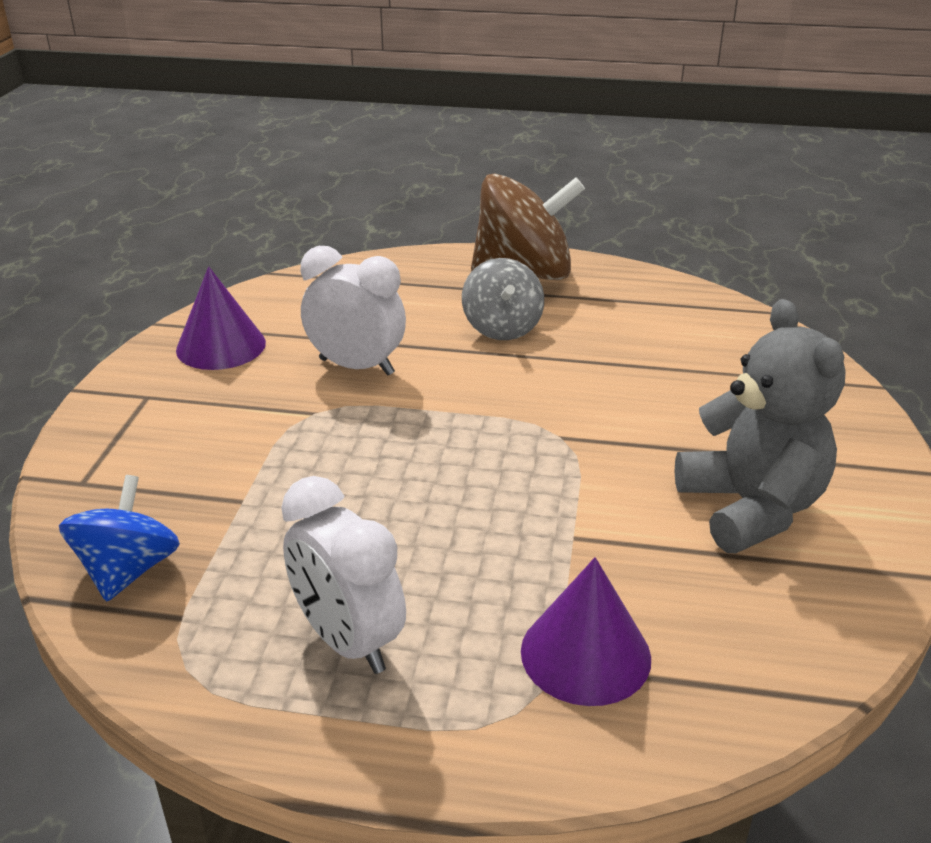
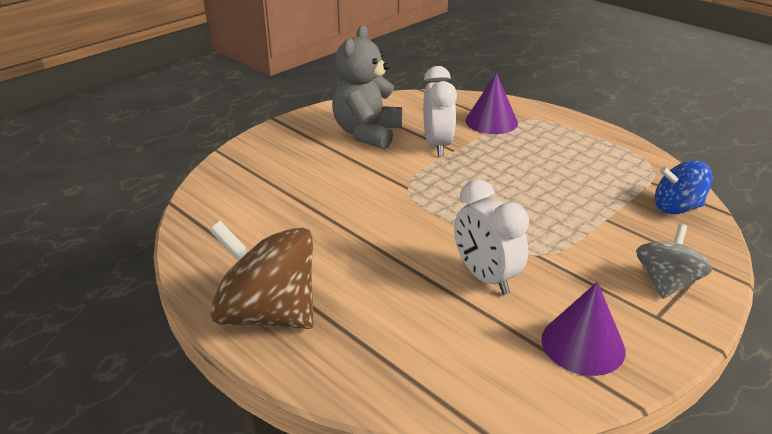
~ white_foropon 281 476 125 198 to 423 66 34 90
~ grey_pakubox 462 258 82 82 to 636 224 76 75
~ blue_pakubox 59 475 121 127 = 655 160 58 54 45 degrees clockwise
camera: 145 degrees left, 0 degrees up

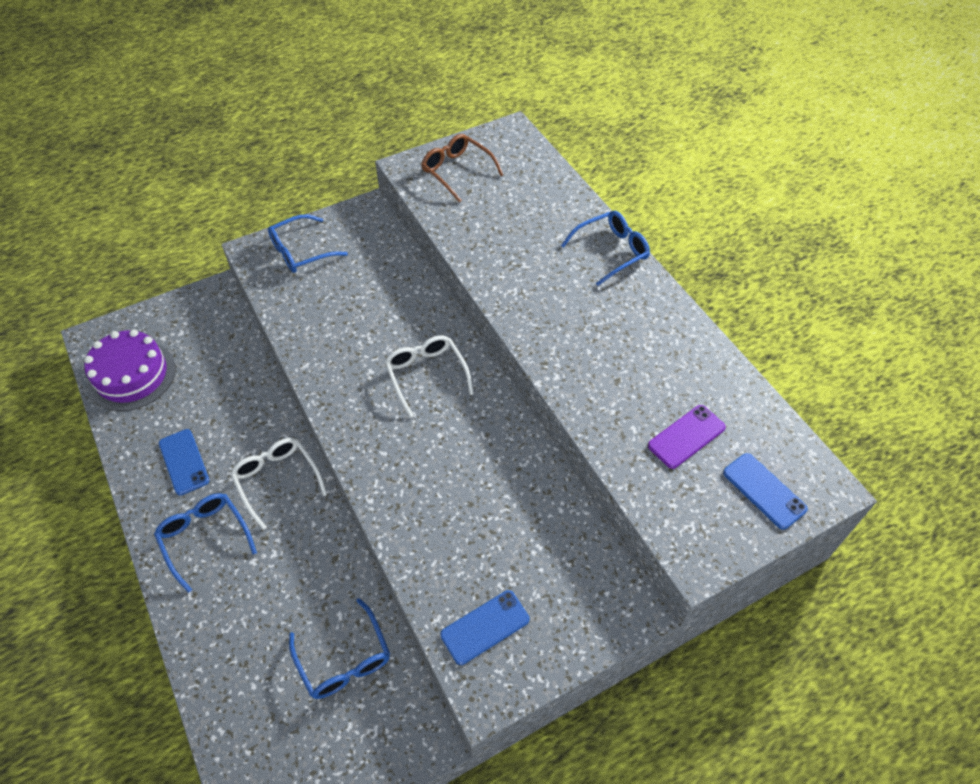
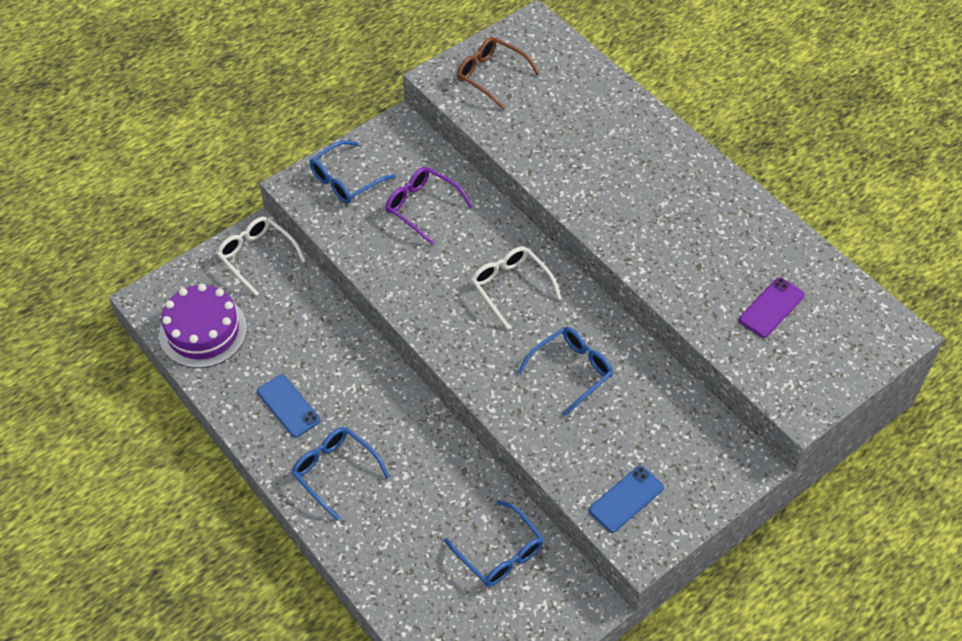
- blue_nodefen 723 453 85 77
+ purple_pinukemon 386 167 87 78
~ white_pinukemon 230 438 97 92 to 217 217 89 79
~ blue_pinukemon 561 211 89 75 to 517 327 96 90
camera: 10 degrees left, 0 degrees up

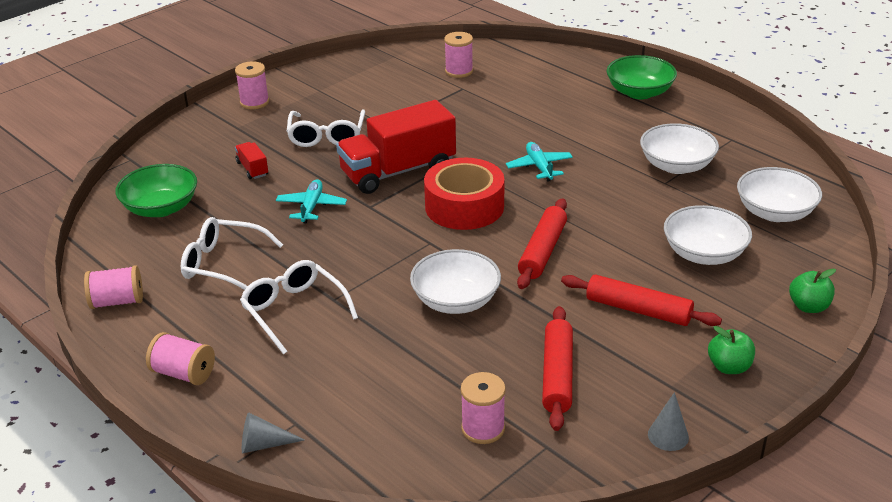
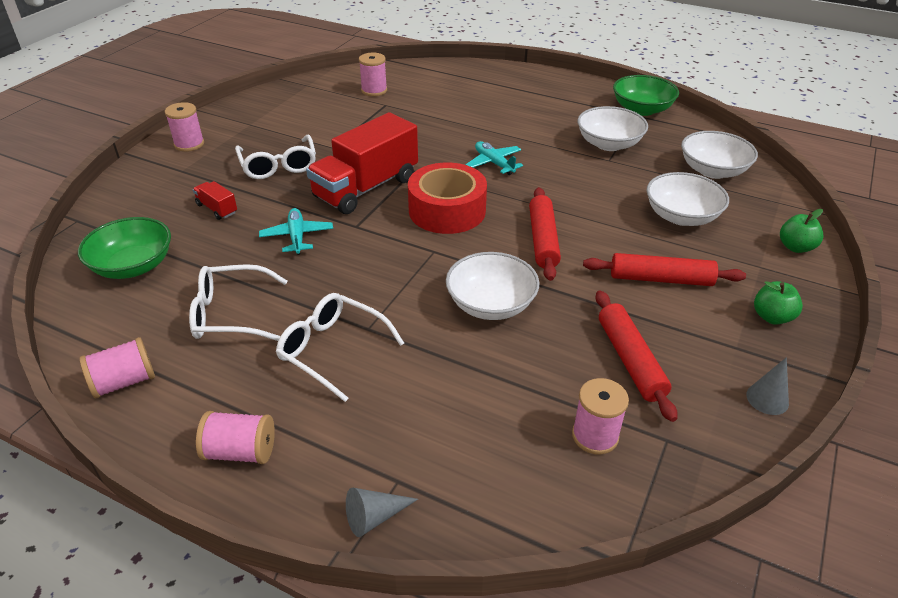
~ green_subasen 607 55 70 44 to 613 75 66 41
camera: 20 degrees left, 5 degrees up

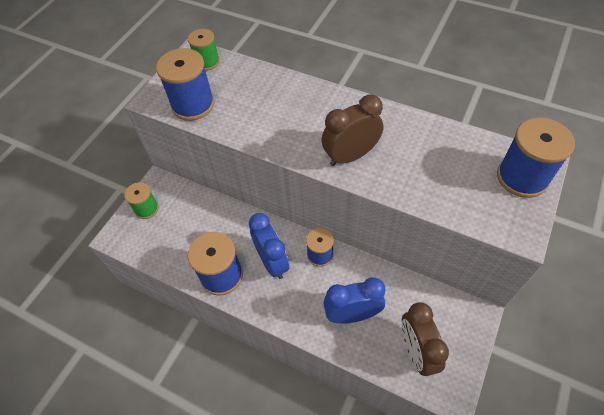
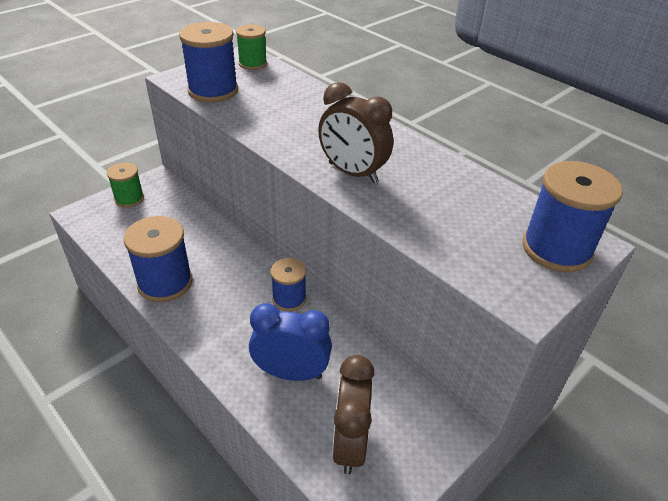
- blue_foropon 249 213 40 66
~ brown_foropon 322 94 62 72 = 318 82 75 101 135 degrees counterclockwise
camera: 15 degrees right, 15 degrees down

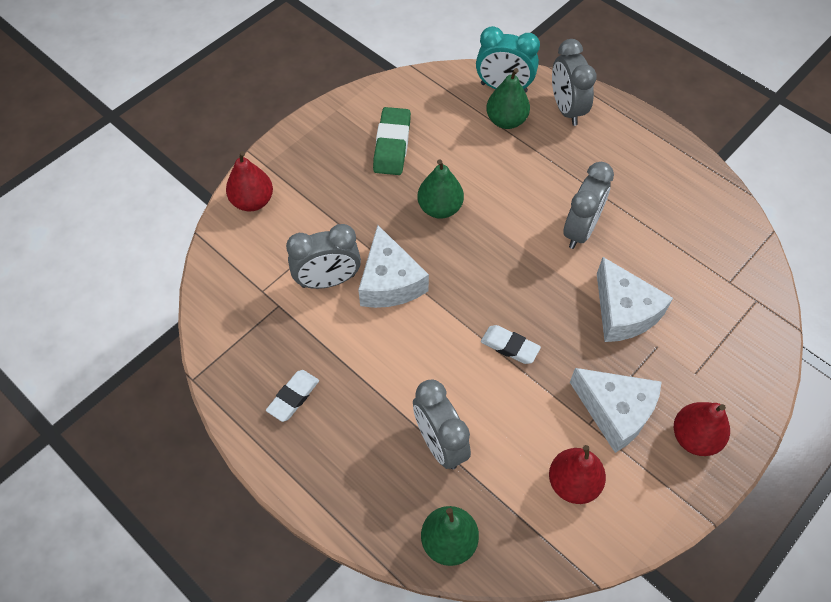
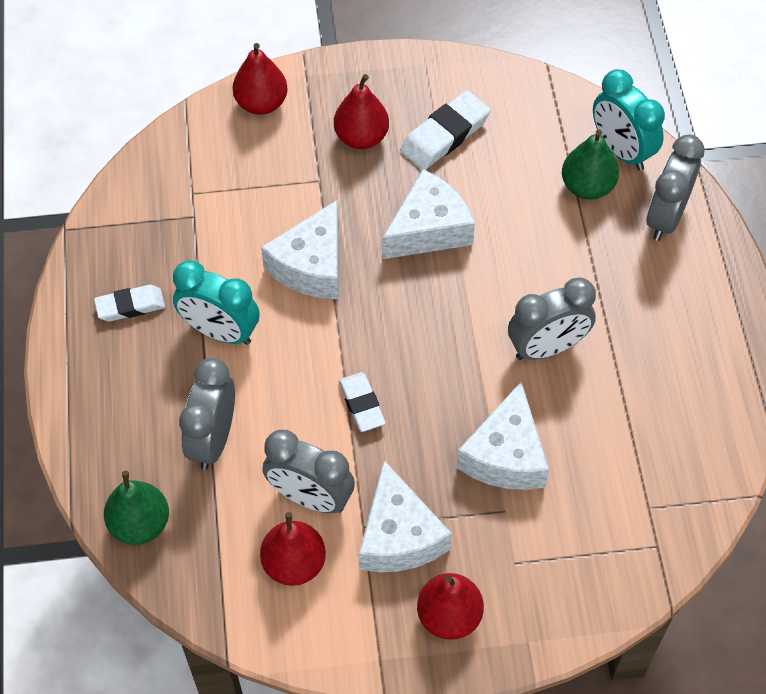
+ turquoise_foropon 173 260 87 85
+ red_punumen 334 74 55 75
~ grey_foropon 286 224 75 65 to 263 430 92 83
~ green_punumen 418 159 46 60 to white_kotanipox 382 169 93 90
~ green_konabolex 373 107 38 68 to white_konabolex 400 91 91 79
camera: 40 degrees right, 0 degrees up

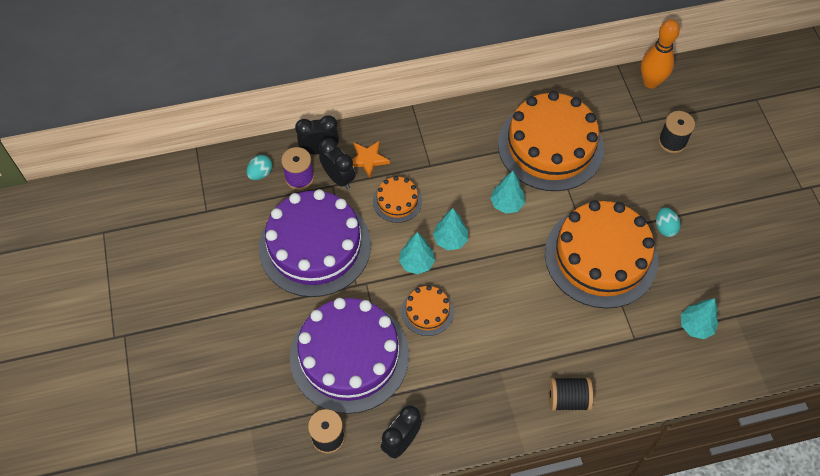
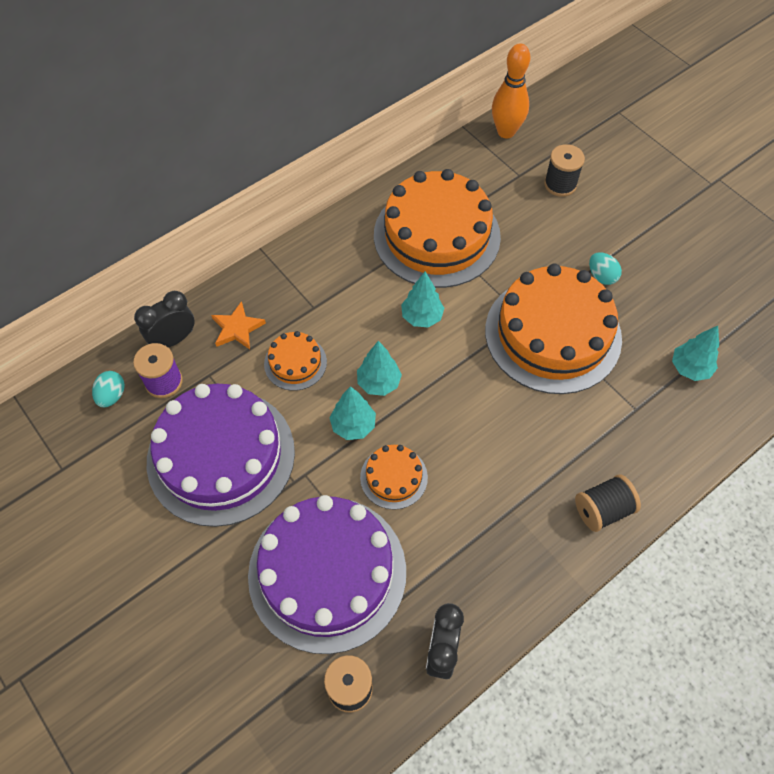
- black_foropon 319 138 37 51
camera: 25 degrees left, 0 degrees up

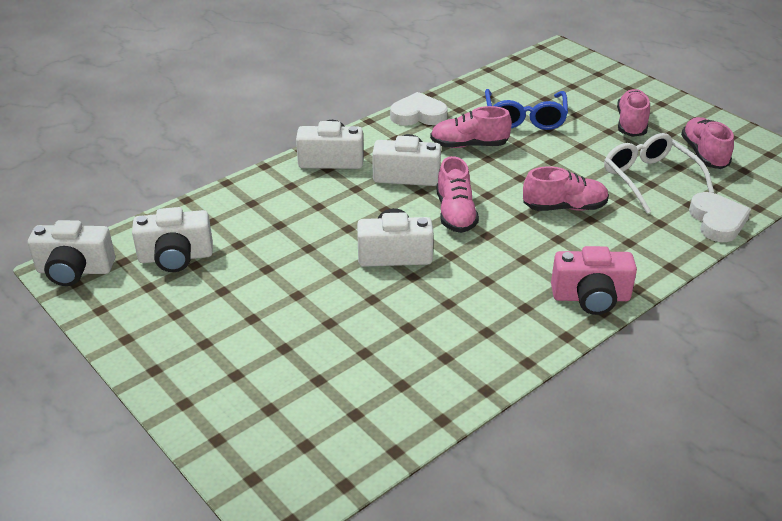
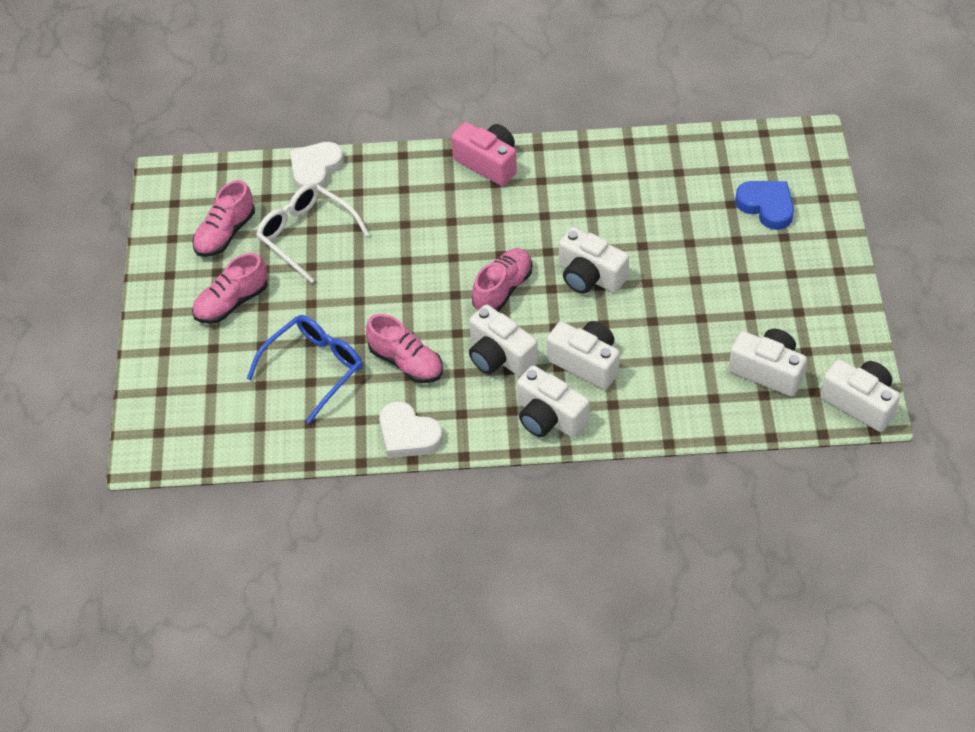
- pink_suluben 523 166 86 45
+ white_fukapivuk 547 321 73 68
+ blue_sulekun 735 181 59 49
~ white_pinukemon 604 133 110 80 = 256 183 114 101 120 degrees clockwise
camera: 140 degrees left, 15 degrees up

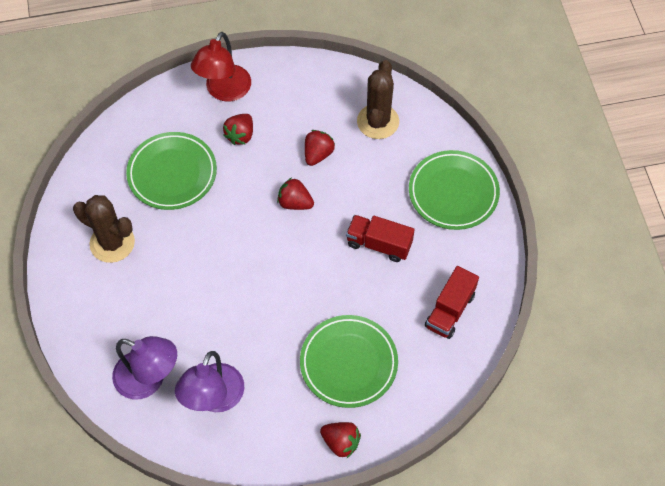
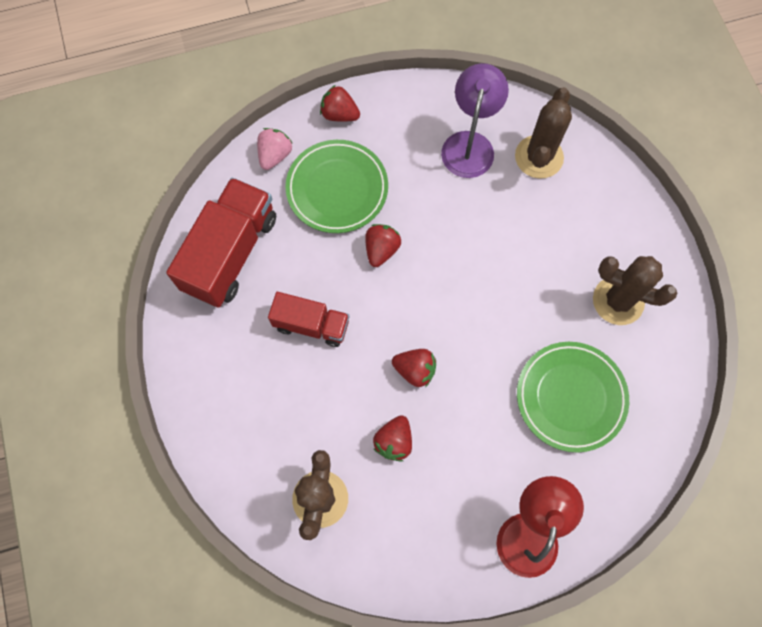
- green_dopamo 409 150 91 80
+ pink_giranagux 257 128 36 42
~ red_giranagux 223 114 30 31 to 365 224 36 43
~ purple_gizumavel 112 336 65 63 to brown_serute 515 87 57 92
~ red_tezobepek 425 266 54 73 = 166 178 110 130 x1.67
camera: 175 degrees right, 10 degrees up

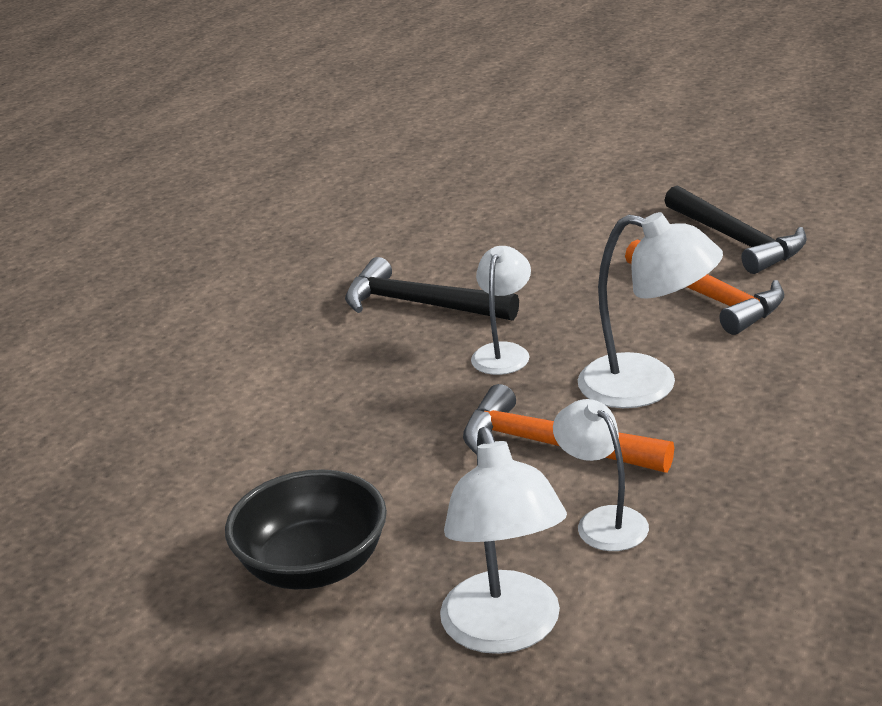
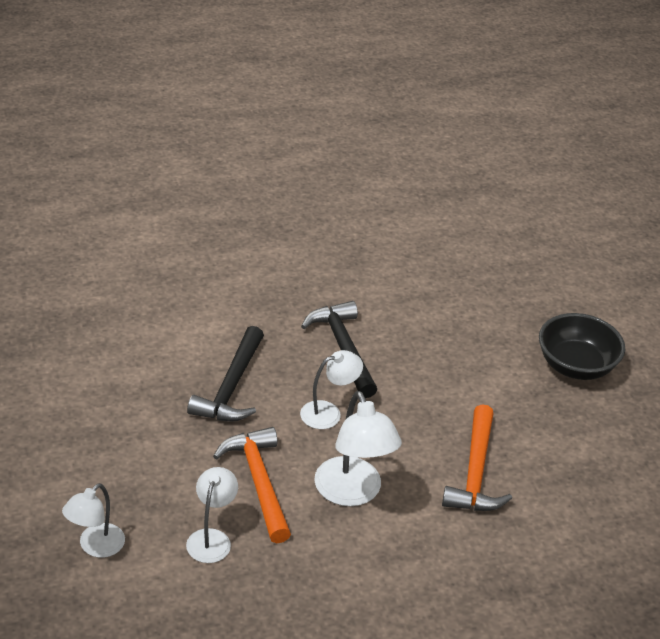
~ black_subasen 225 469 162 120 to 539 313 86 67
~ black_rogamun 664 186 143 88 to 187 326 77 96
~ white_gizumavel 440 427 127 227 = 62 483 63 75 x0.63
camera: 40 degrees right, 10 degrees up

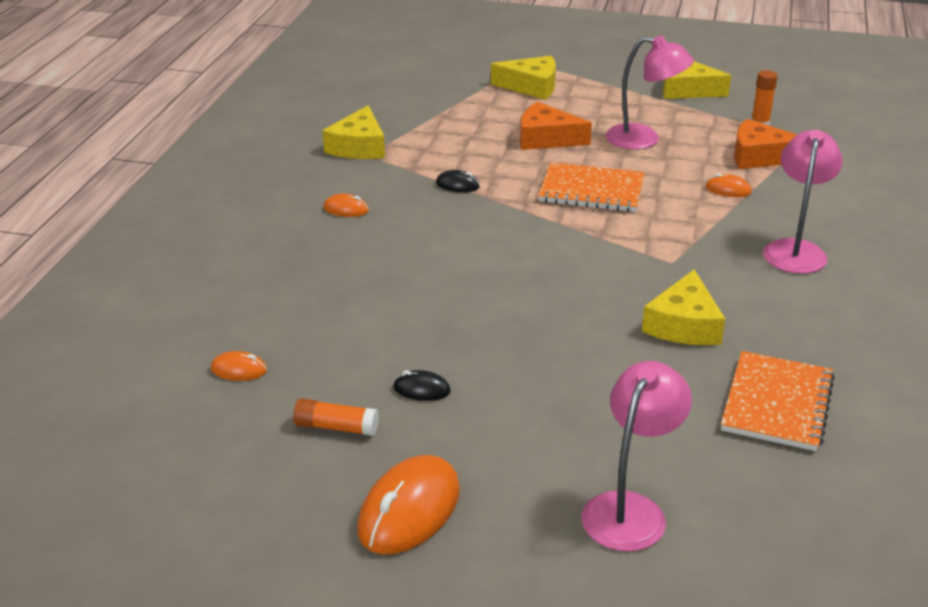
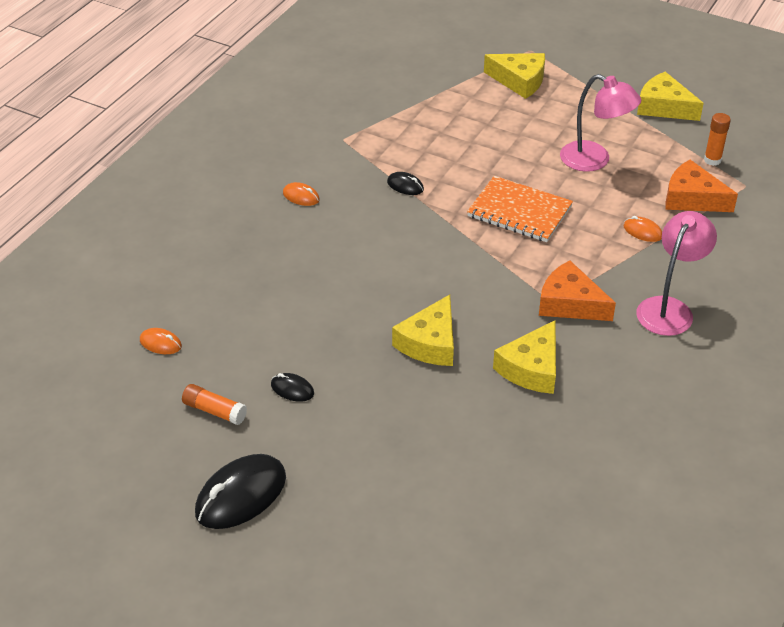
- pink_gizumavel 582 361 110 191
- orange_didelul 721 351 114 100
~ yellow_kotanipox 323 105 62 54 to 392 294 62 72
~ orange_kotanipox 520 102 72 48 to 539 260 77 61
~ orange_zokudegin 357 455 103 99 to black_zokudegin 195 454 91 75
camera: 15 degrees right, 10 degrees up

